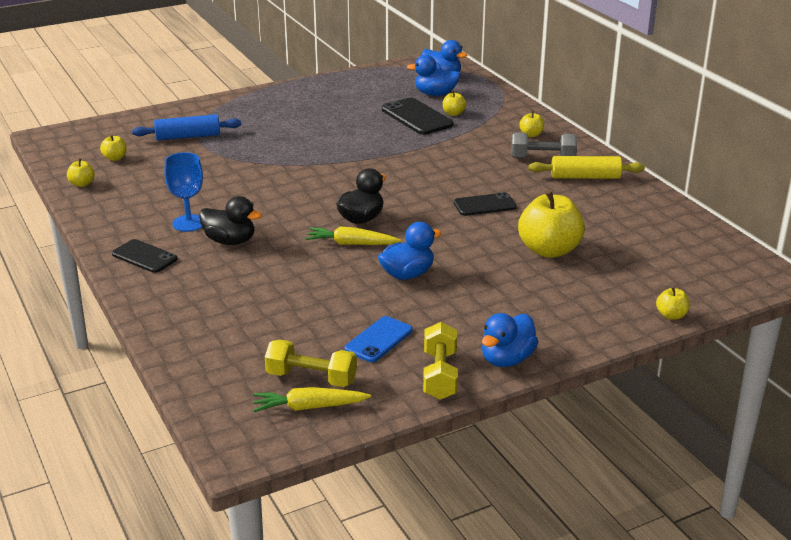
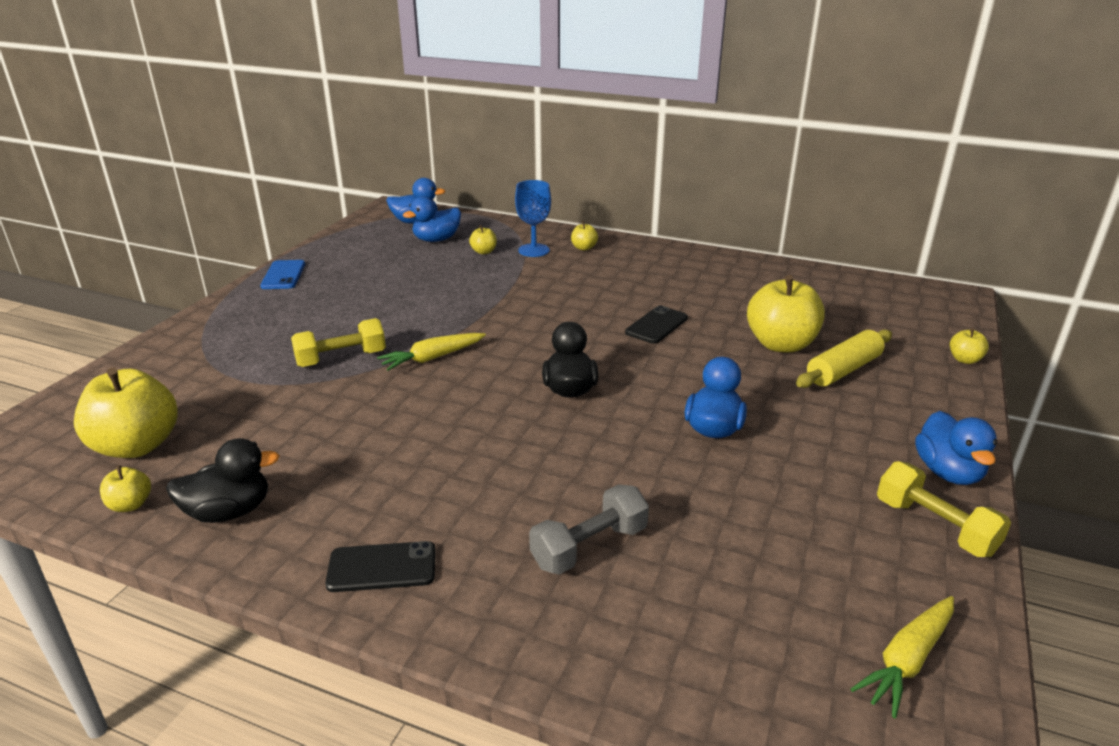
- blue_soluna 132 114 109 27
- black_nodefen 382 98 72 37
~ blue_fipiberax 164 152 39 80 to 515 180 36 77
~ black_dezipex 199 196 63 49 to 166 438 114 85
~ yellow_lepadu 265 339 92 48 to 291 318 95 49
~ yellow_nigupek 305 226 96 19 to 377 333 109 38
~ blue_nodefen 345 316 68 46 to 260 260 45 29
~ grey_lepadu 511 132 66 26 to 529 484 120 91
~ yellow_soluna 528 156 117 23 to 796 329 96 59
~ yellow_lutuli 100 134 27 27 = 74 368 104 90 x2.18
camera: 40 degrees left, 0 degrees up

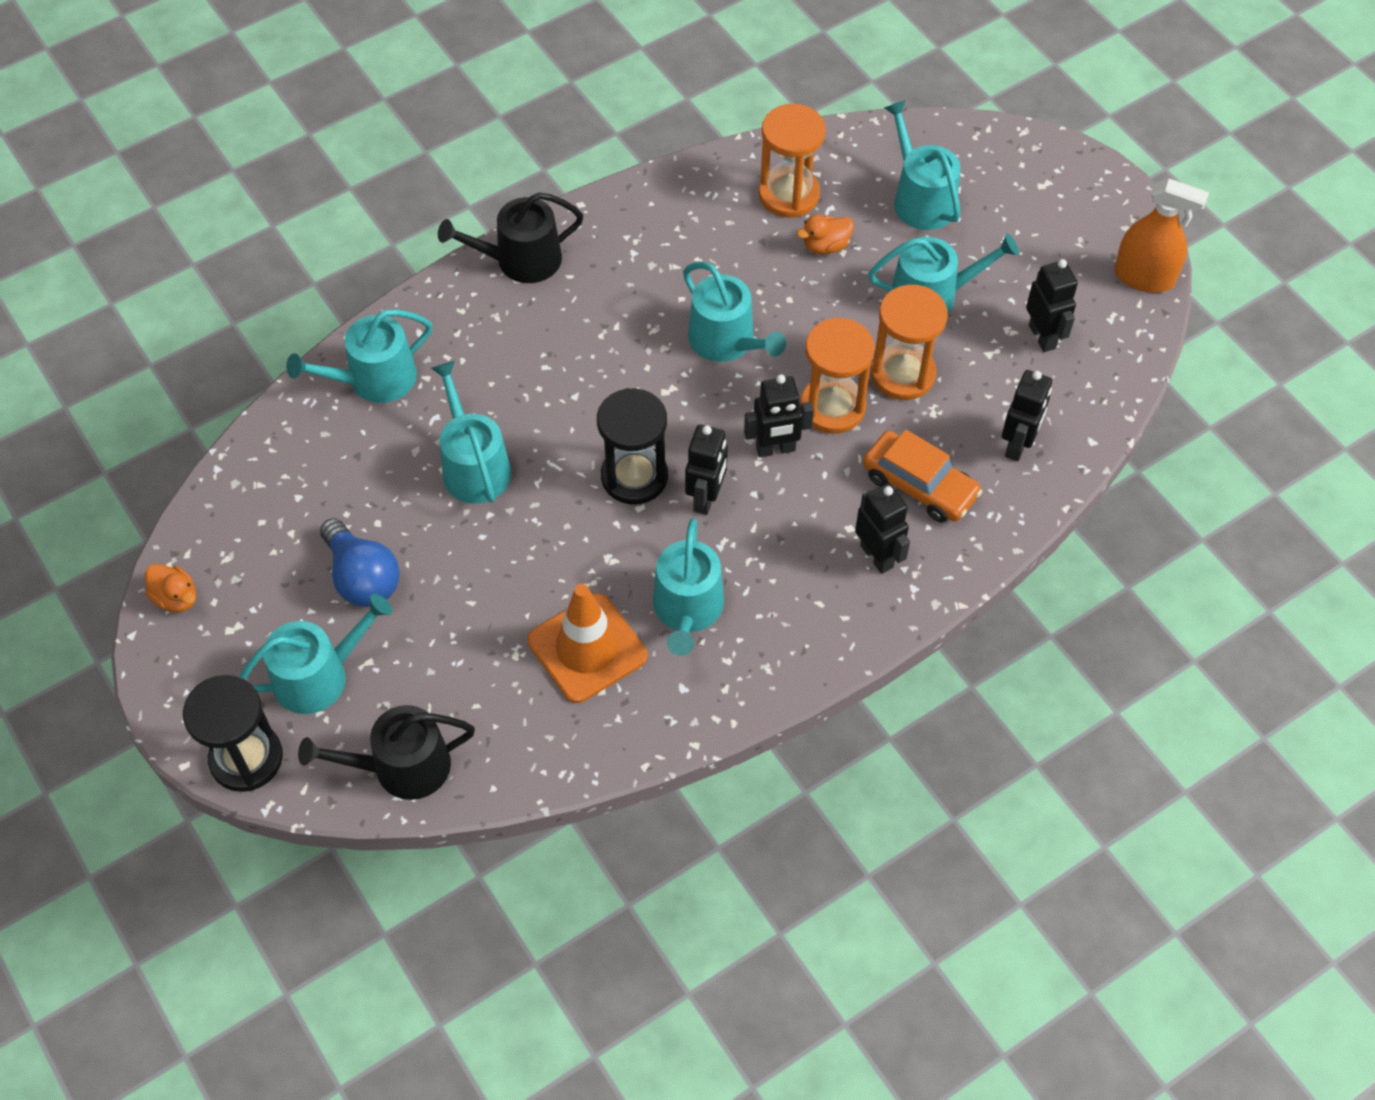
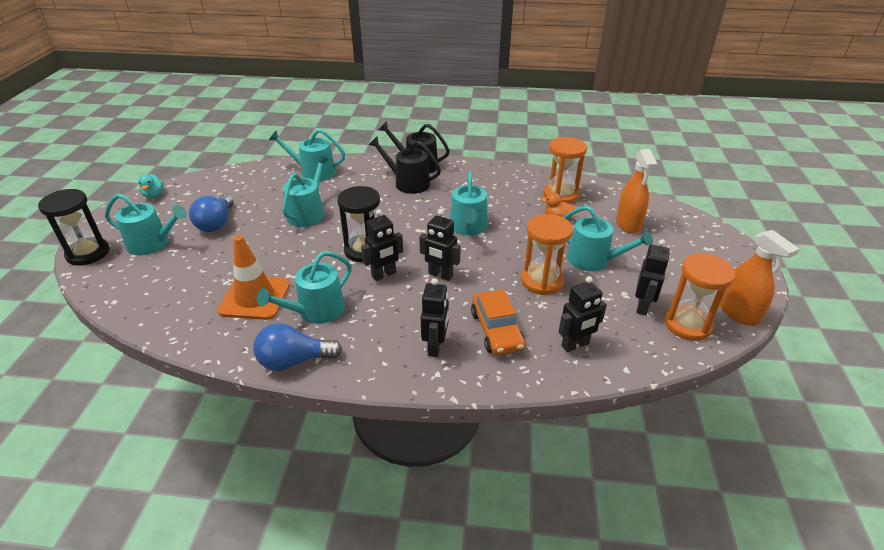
+ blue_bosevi 253 323 89 48
~ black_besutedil 298 705 177 95 to 369 136 72 58
~ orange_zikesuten 800 318 75 116 to 664 253 72 88
~ turquoise_besutedil 884 100 77 130 to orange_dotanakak 616 149 42 84
~ orange_dezipex 145 564 51 48 to turquoise_dezipex 138 174 26 24
camera: 40 degrees right, 20 degrees down

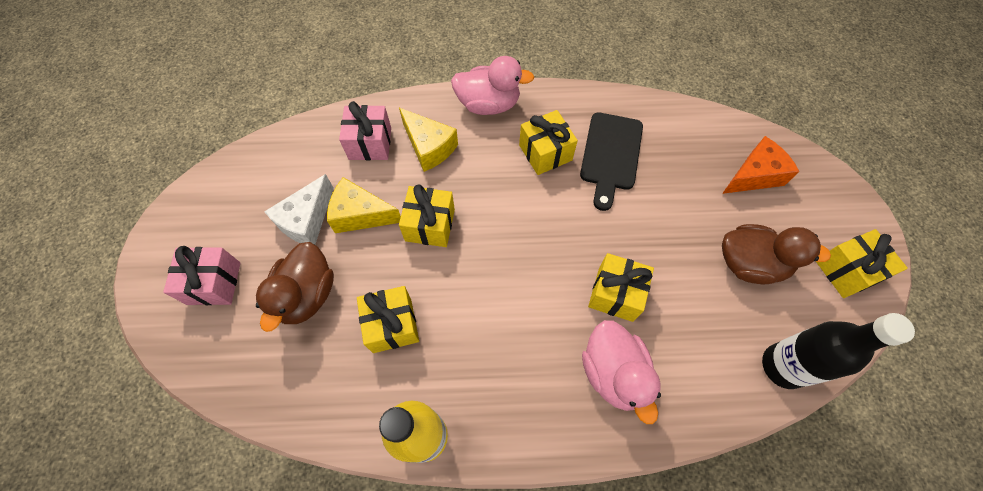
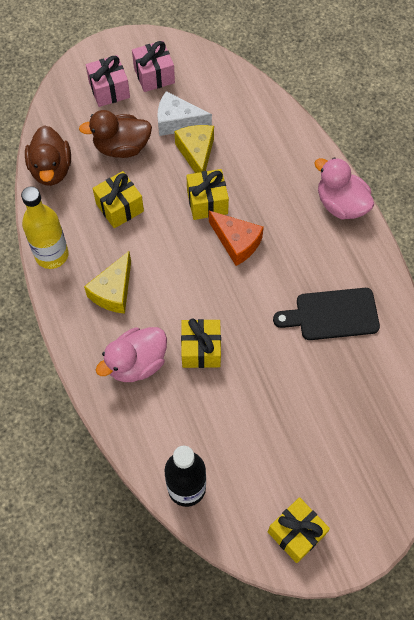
- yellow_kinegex 519 110 59 65
~ pink_kinegex 339 101 52 59 to 132 41 43 51
~ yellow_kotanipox 399 108 59 64 to 84 251 47 63
~ orange_kotanipox 722 136 78 58 to 209 211 55 55
~ brown_dezipex 722 224 109 60 to 25 125 46 61
~ pink_dezipex 451 56 83 59 = 315 157 59 63 150 degrees clockwise
camera: 70 degrees right, 0 degrees up

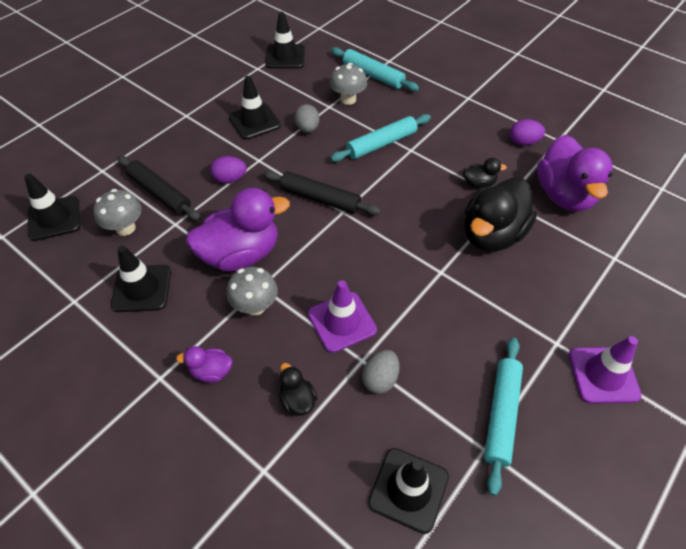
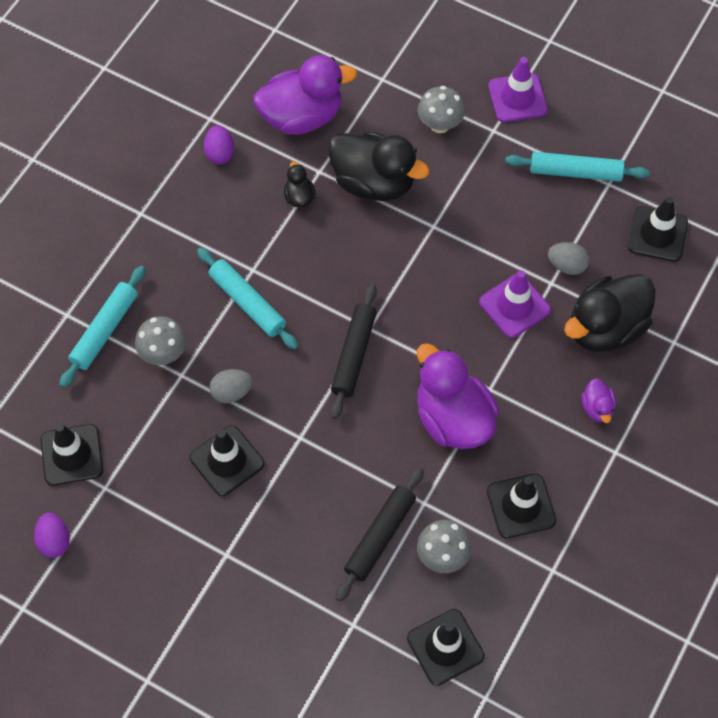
~ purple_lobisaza 210 156 37 27 to 34 512 36 46
~ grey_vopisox 227 267 51 48 to 418 86 47 47
~ black_dezipex 279 363 39 53 = 564 274 92 78 x2.21
camera: 100 degrees left, 10 degrees up

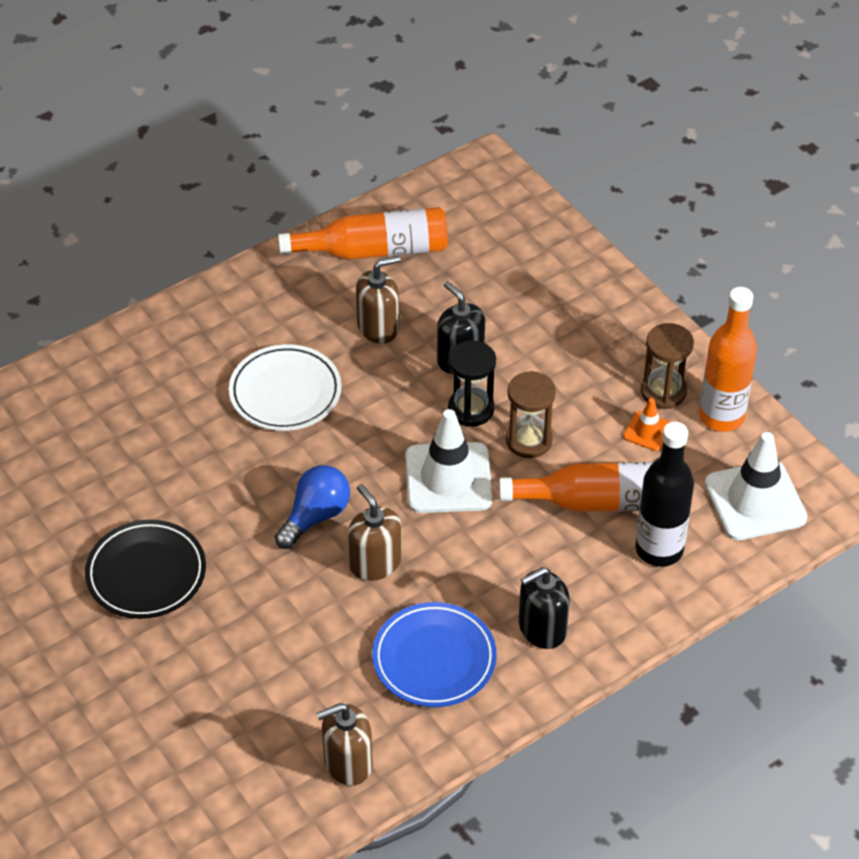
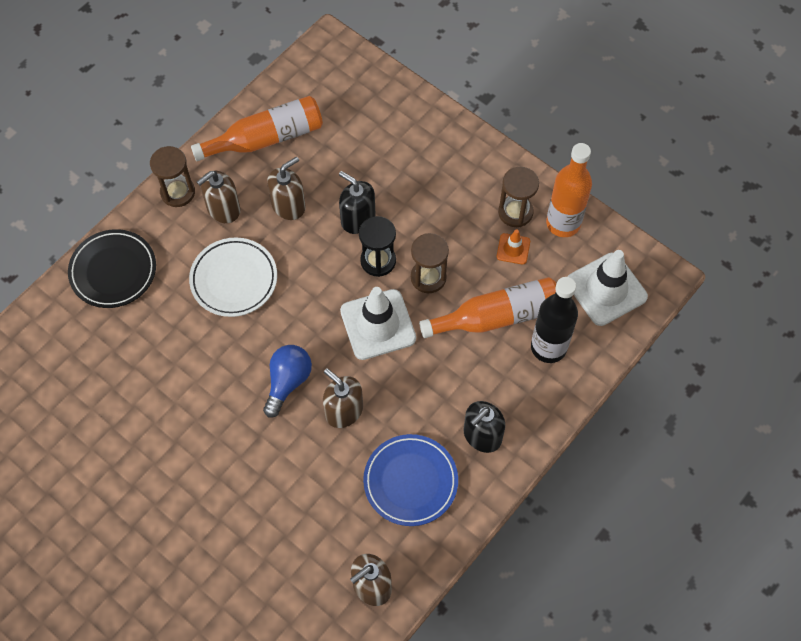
+ brown_zikesuten 150 146 45 61
+ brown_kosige 197 171 43 52
~ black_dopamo 85 520 121 99 to 68 229 88 79
camera: 15 degrees left, 15 degrees up

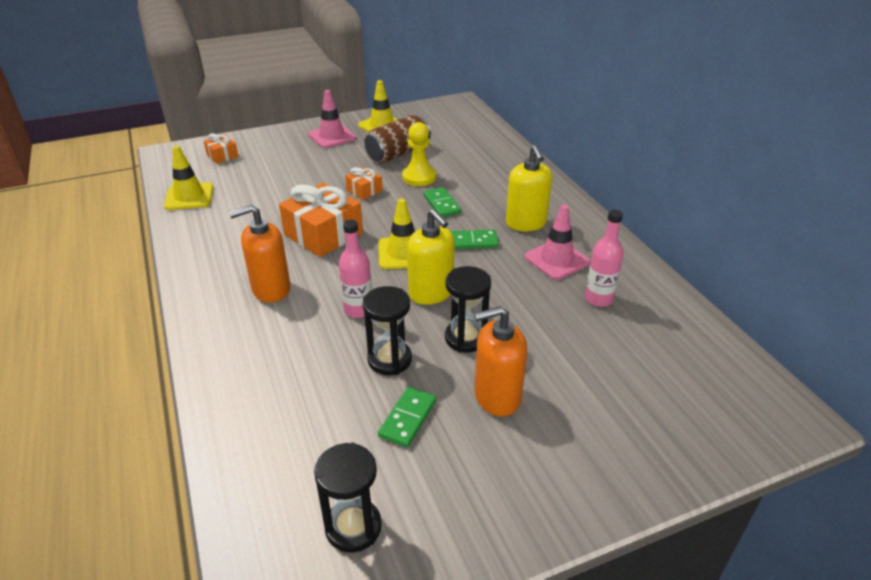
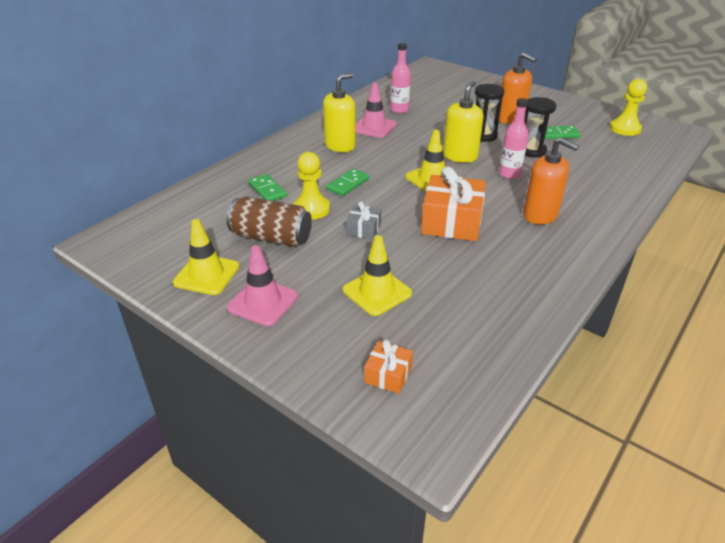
~ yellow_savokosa 164 146 49 64 to 343 235 69 81
~ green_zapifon 451 230 48 19 to 248 174 39 27
~ black_zikesuten 314 442 68 111 to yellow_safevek 610 79 37 57
~ orange_kinegex 345 167 38 33 to grey_kinegex 346 201 35 38
camera: 120 degrees left, 0 degrees up

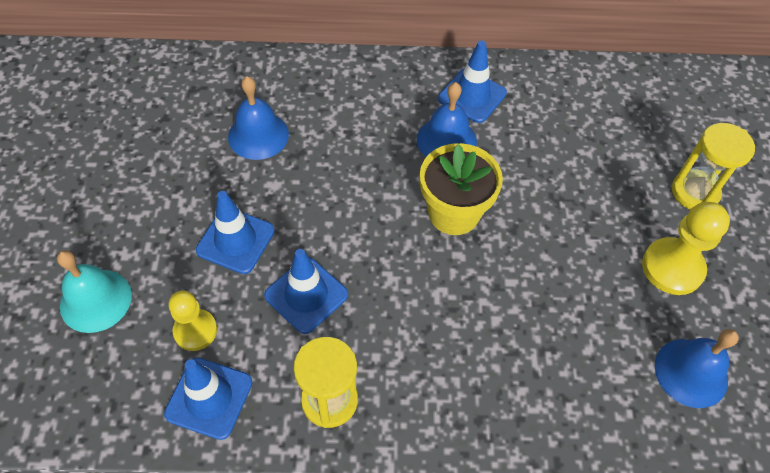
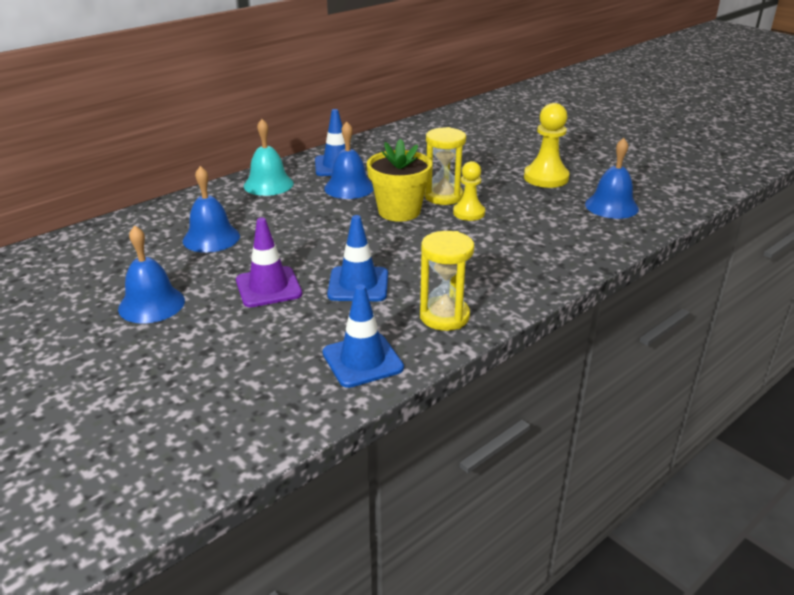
+ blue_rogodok 118 225 67 98
~ turquoise_rogodok 57 250 75 83 to 244 119 50 77
~ yellow_safevek 168 291 49 60 to 453 161 32 60
~ yellow_zikesuten 672 123 83 87 to 425 127 41 78
~ blue_savokosa 196 191 79 83 to purple_savokosa 236 218 66 89
camera: 40 degrees left, 25 degrees down

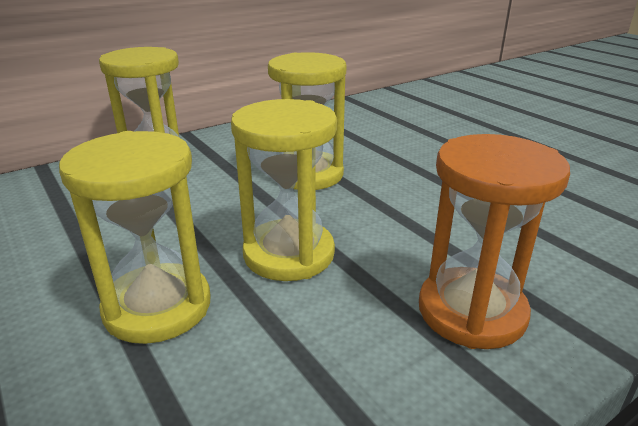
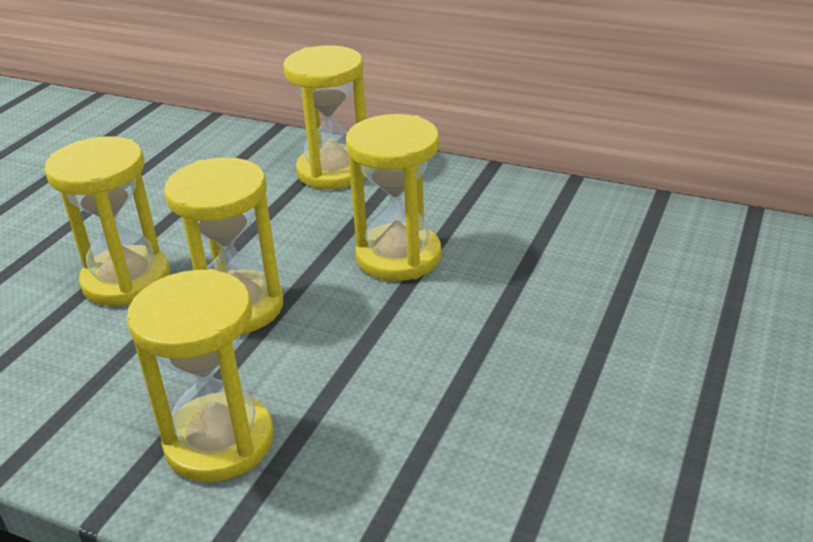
~ orange_zikesuten 419 134 151 215 to yellow_zikesuten 127 269 147 213
camera: 60 degrees right, 5 degrees up

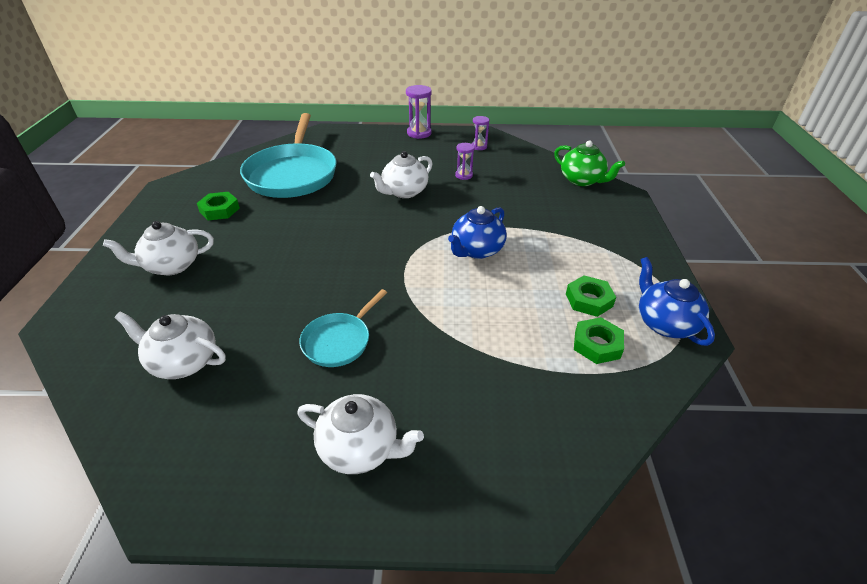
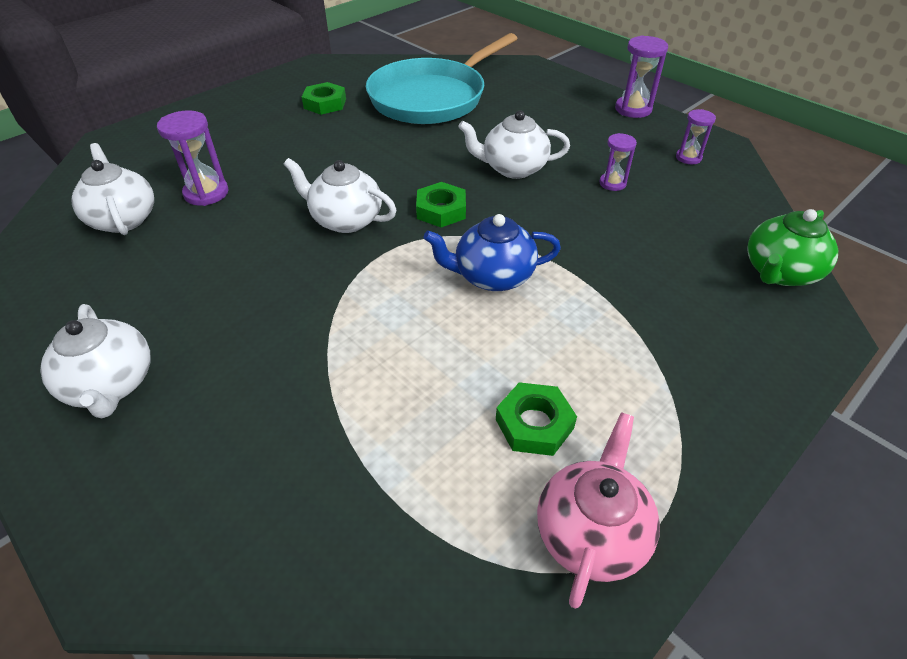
- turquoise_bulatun 299 289 88 78
+ purple_zikesuten 157 110 72 96
~ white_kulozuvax 103 221 111 54 to 284 158 112 75
~ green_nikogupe 574 317 50 47 to 416 182 50 45
~ blue_kulozuvax 639 257 76 89 to pink_kulozuvax 537 412 123 197
~ green_kulozuvax 554 140 71 46 = 747 209 91 77 45 degrees clockwise
camera: 45 degrees right, 5 degrees up

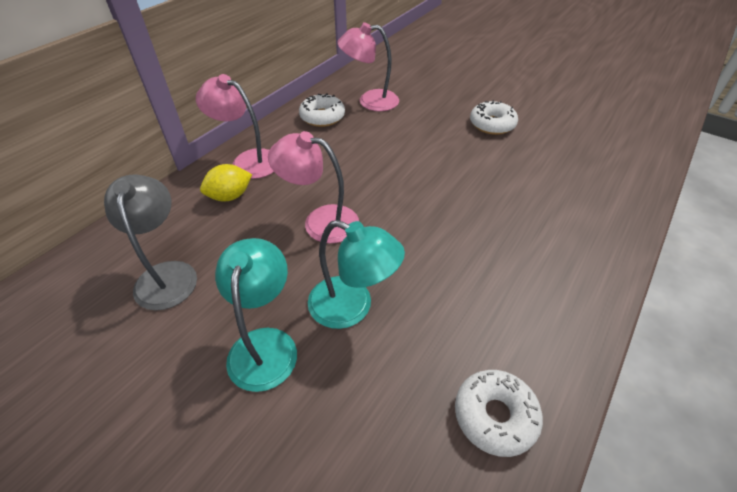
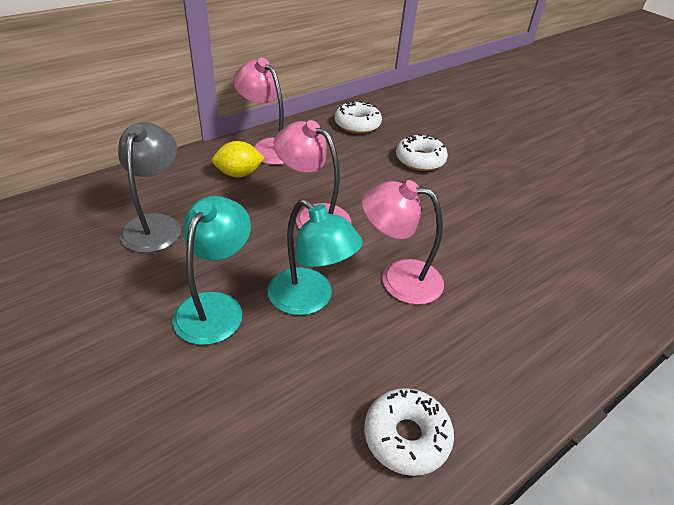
~ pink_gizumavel 337 22 62 89 to 362 180 82 125
~ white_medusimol 470 100 48 35 to 396 134 52 37
camera: 15 degrees right, 5 degrees down

